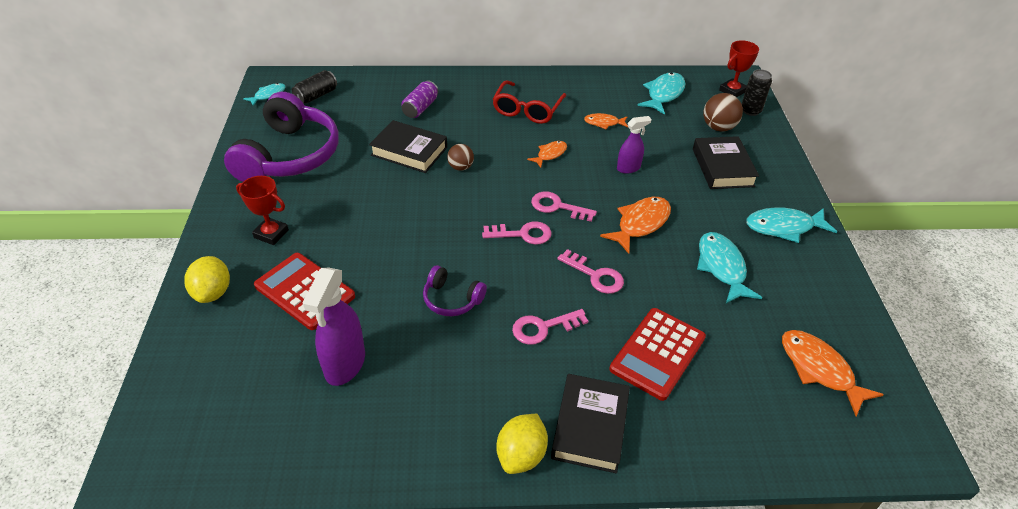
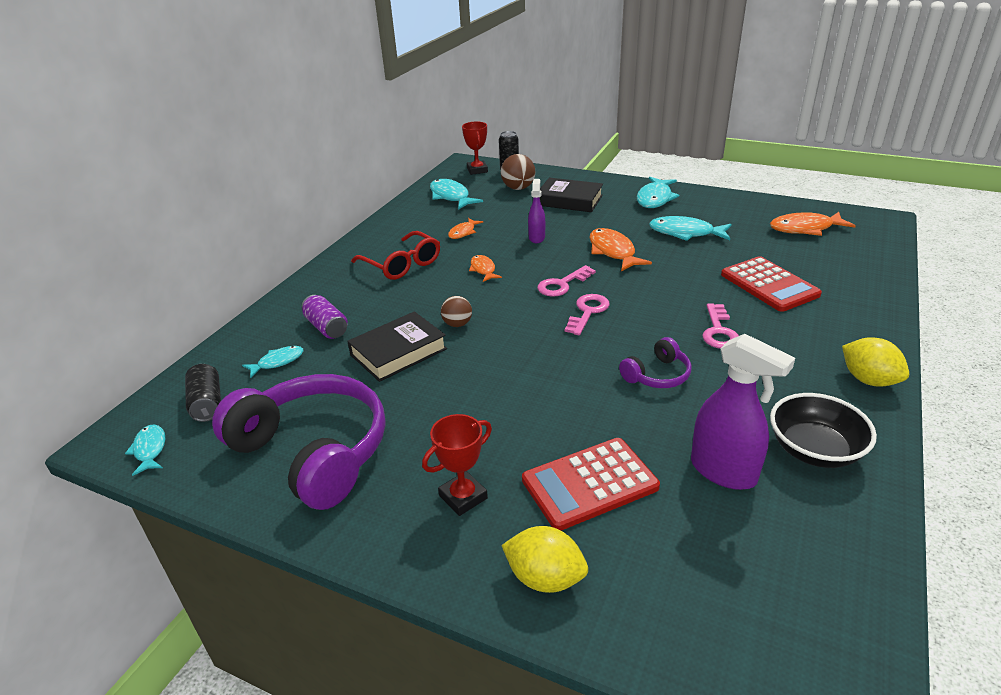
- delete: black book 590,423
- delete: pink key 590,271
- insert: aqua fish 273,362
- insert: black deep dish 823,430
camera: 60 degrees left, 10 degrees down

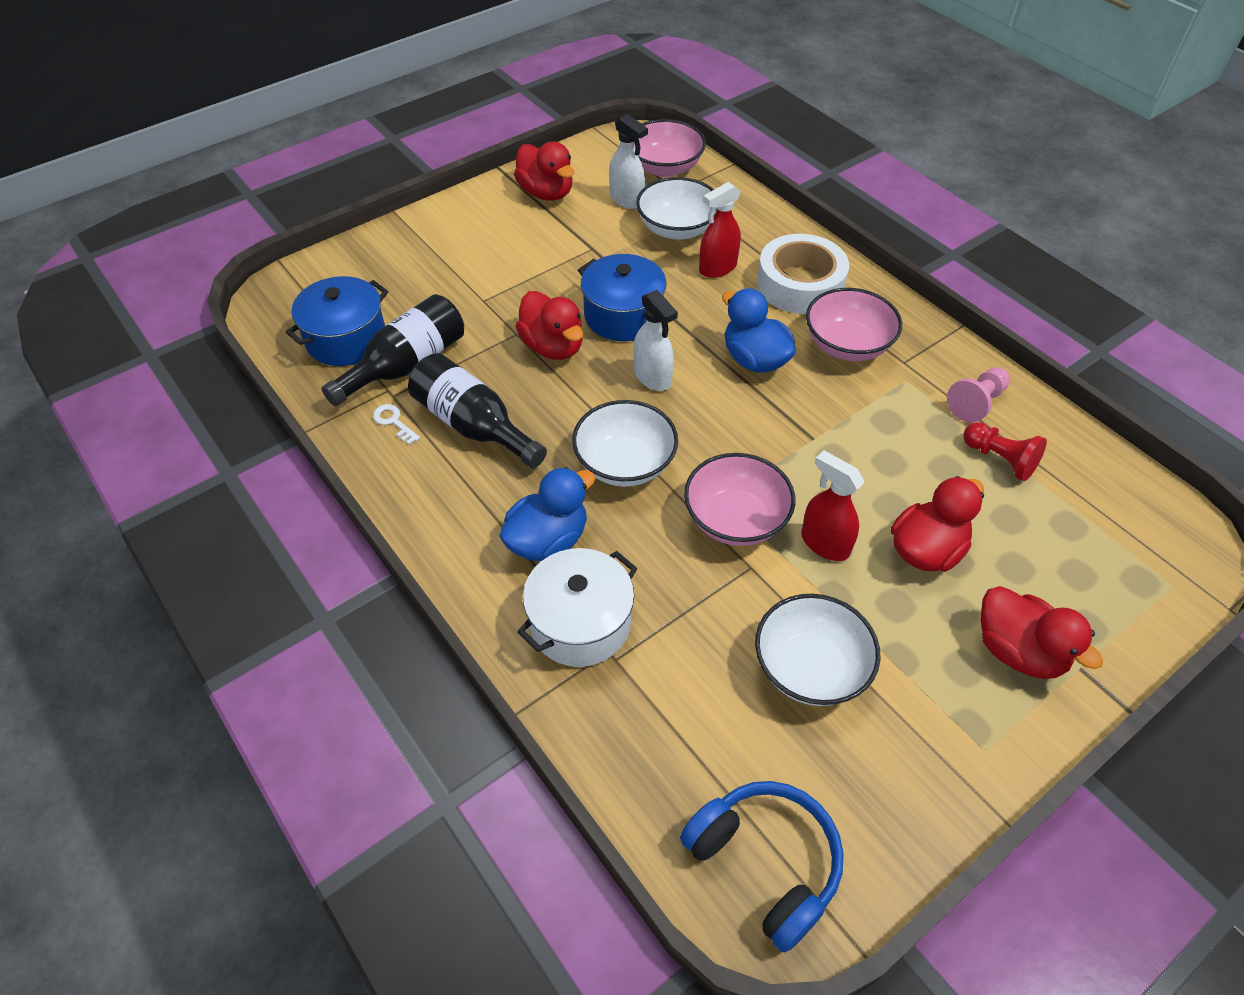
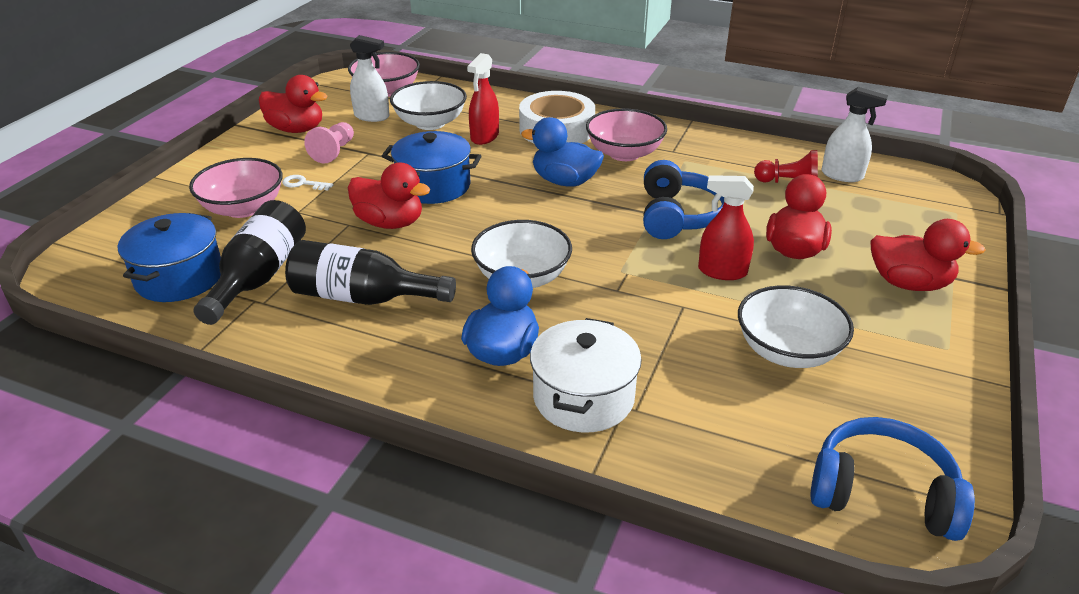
- move: pure white key 396,424 to 307,183
- move: pure white spray bottle 656,340 to 855,134
- move: pink deep dish 740,499 to 236,188
- move: pink chess pawn 978,394 to 329,142
- insert: cobalt headphones 683,199
camera: 30 degrees left, 15 degrees down

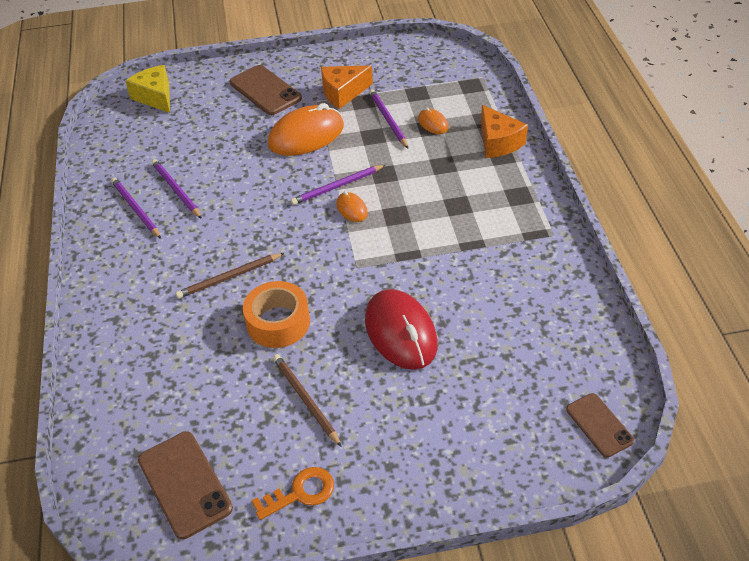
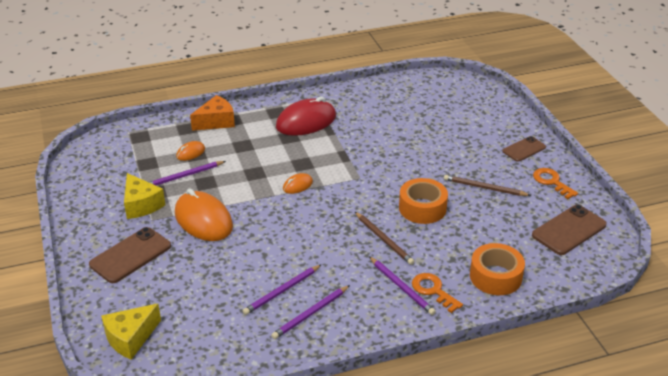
- rotate: brown lead pencil 307,400 = 487,185 60 degrees clockwise
- move: purple lead pencil 338,185 to 402,285
- recolor: orange-coloured cheese wedge 347,87 to bright yellow cheese wedge 144,196
- move: red PC mouse 401,329 to 306,116
- move: brown smartphone 600,425 to 524,149
- insert: orange-coloured key 437,293
- insert: orange-coloured sticky tape 497,269
camera: 100 degrees left, 10 degrees down

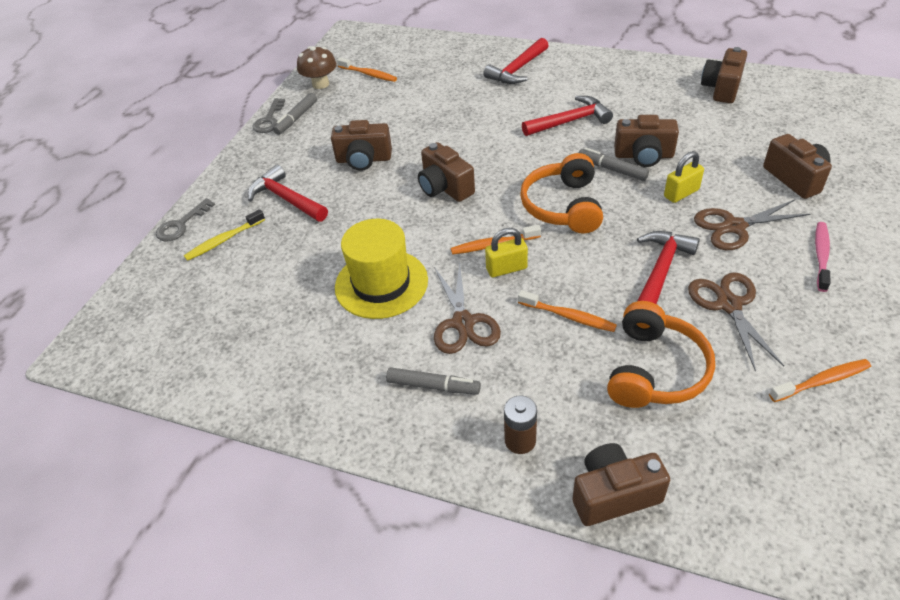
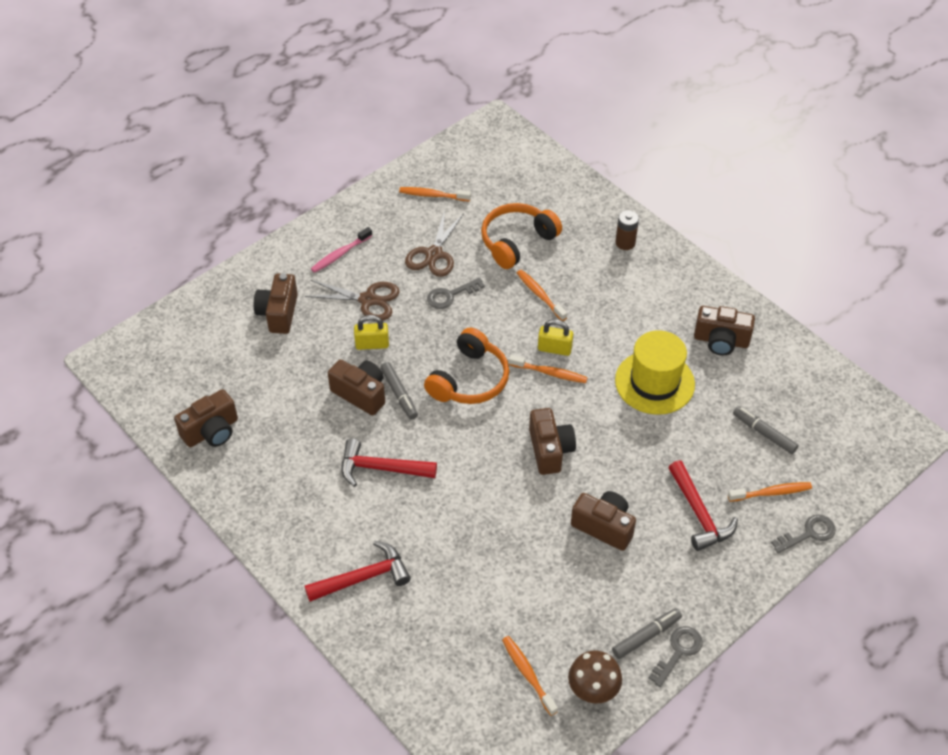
- recolor: bright yellow tooth brush 224,235 to orange-coloured tooth brush 770,492
- move: grey marker 433,381 to 766,430
- delete: brown scissors 467,308
- move: brown photo camera 621,484 to 724,331
- replace: red hammer 668,267 to grey key 456,293
camera: 155 degrees left, 5 degrees up

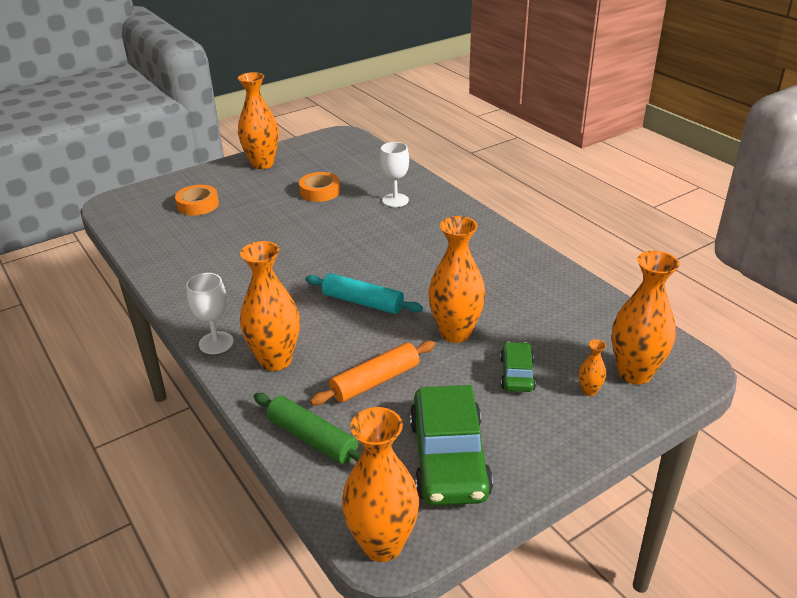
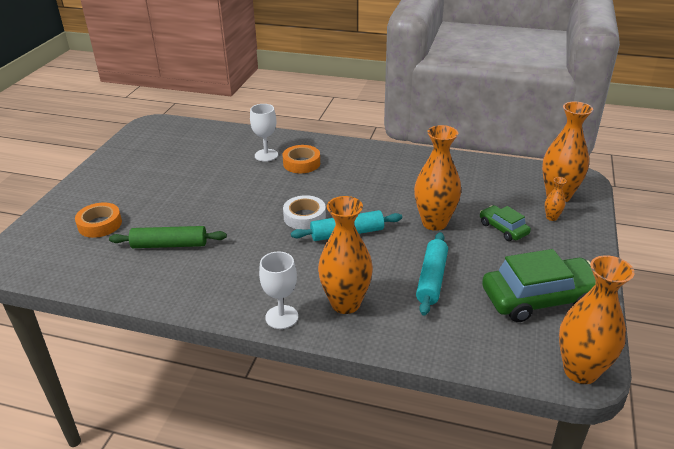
- delete: orange-coloured flower vase 258,120
- move: leaf-green pastry roller 307,428 to 168,237
- move: orange-coloured sticky tape 319,187 to 301,159
- recolor: orange-coloured pastry roller 372,373 to aqua pastry roller 432,274
- rotate: leaf-green car 451,445 = 539,285 60 degrees counterclockwise
- insert: pure white sticky tape 304,212
camera: 40 degrees left, 0 degrees up

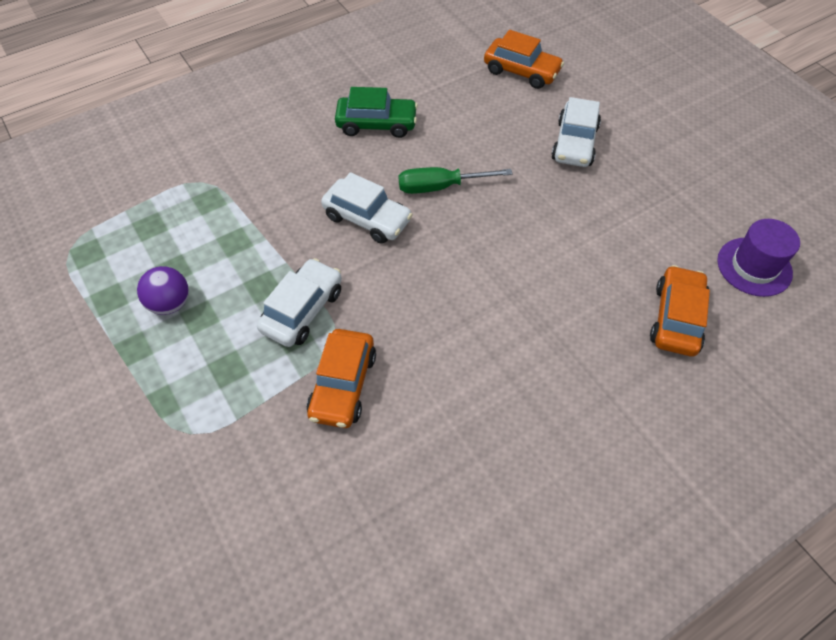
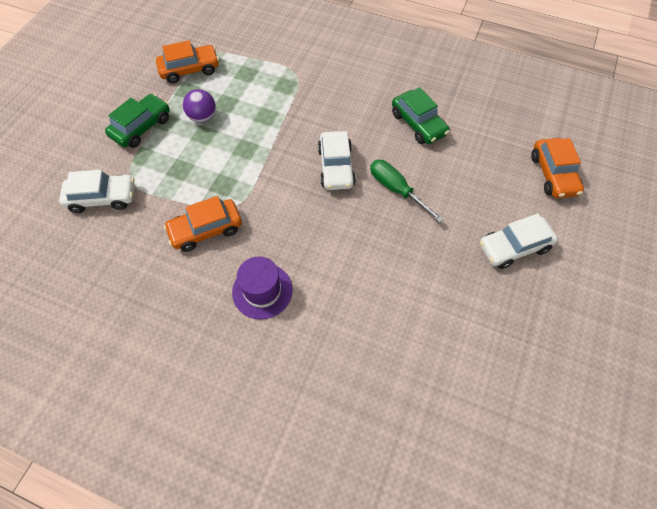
- move: pure white car 299,302 to 96,191
- move: orange-coloured car 680,311 to 187,61
- move: purple hat 758,258 to 262,287
- insert: leaf-green car 137,121
camera: 55 degrees right, 5 degrees up

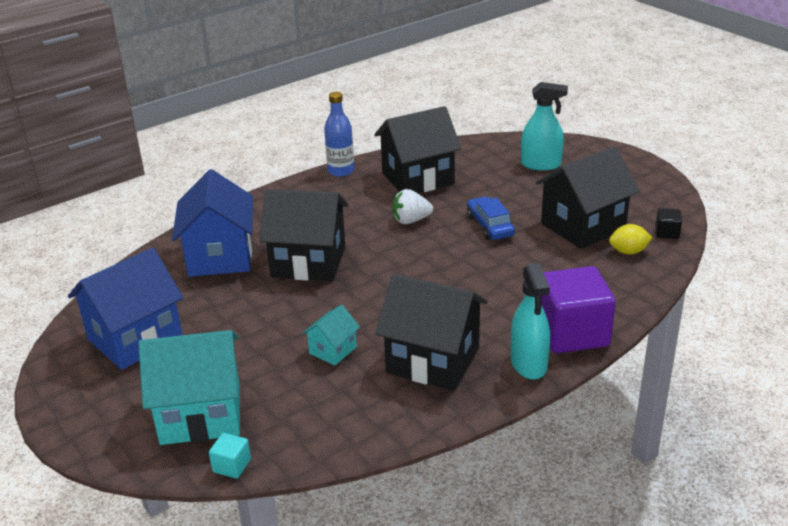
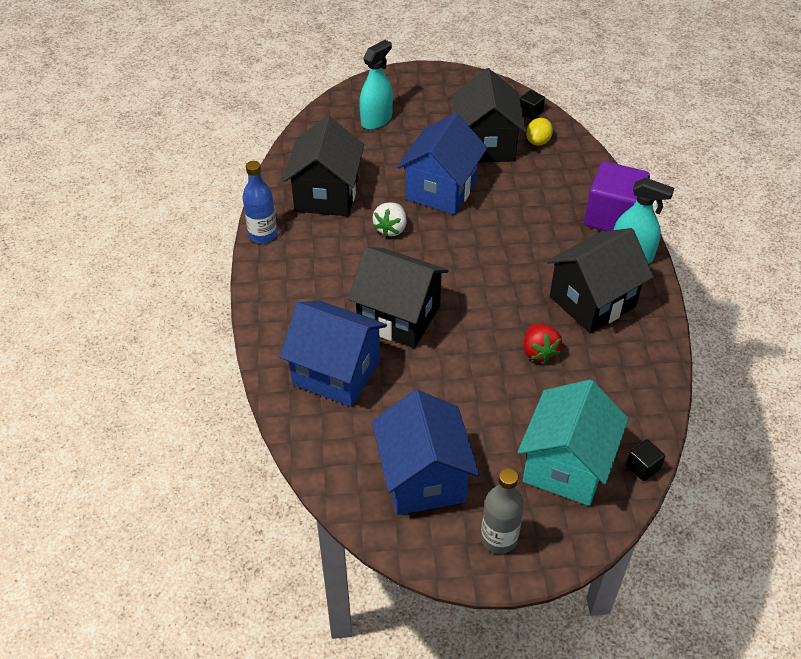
- recolor: aqua block 230,456 to black block 645,460
- rotate: black cottage 303,235 = 398,297 75 degrees clockwise
- replace: aqua cottage 331,335 to red strawberry 543,343
- replace: cobalt car 491,218 to cobalt cottage 442,164
- insert: grey flask 502,511
camera: 60 degrees left, 15 degrees up

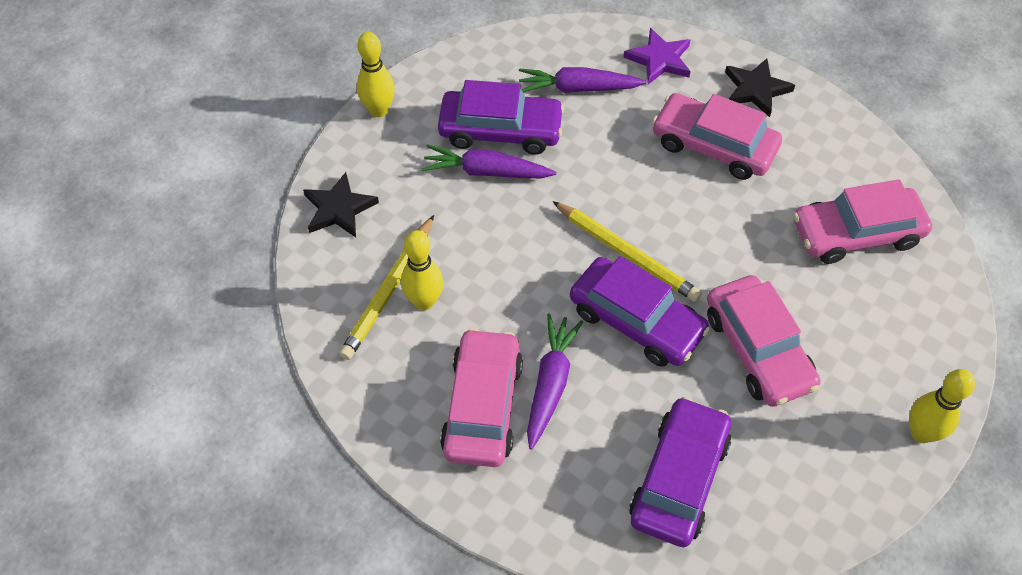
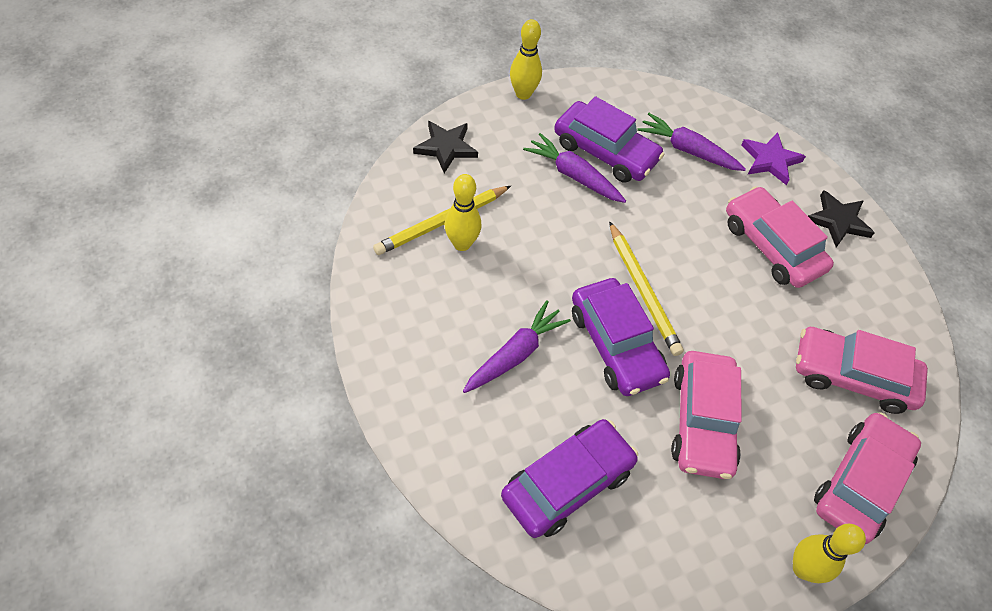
- move: pink car 481,397 to 867,478
camera: 25 degrees right, 0 degrees up

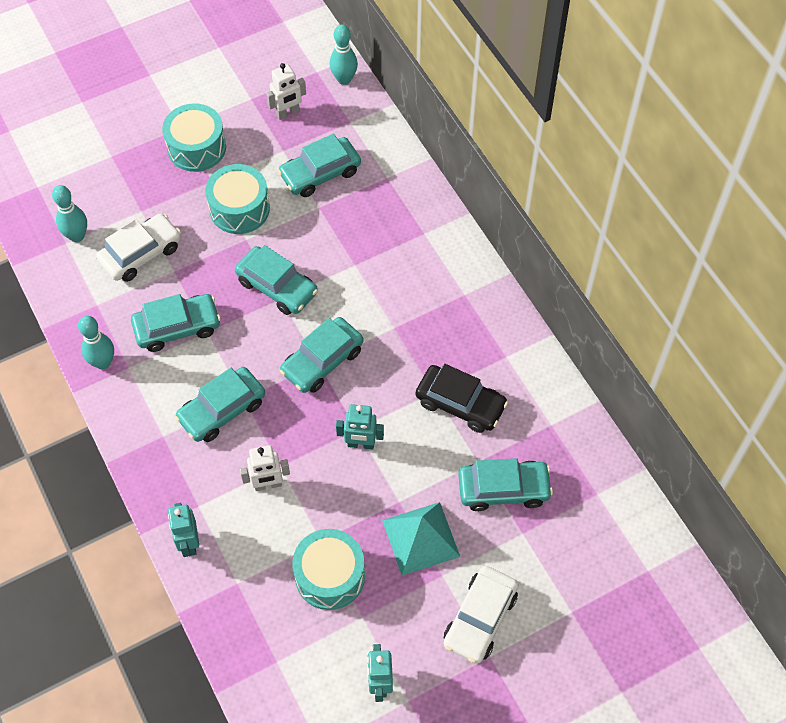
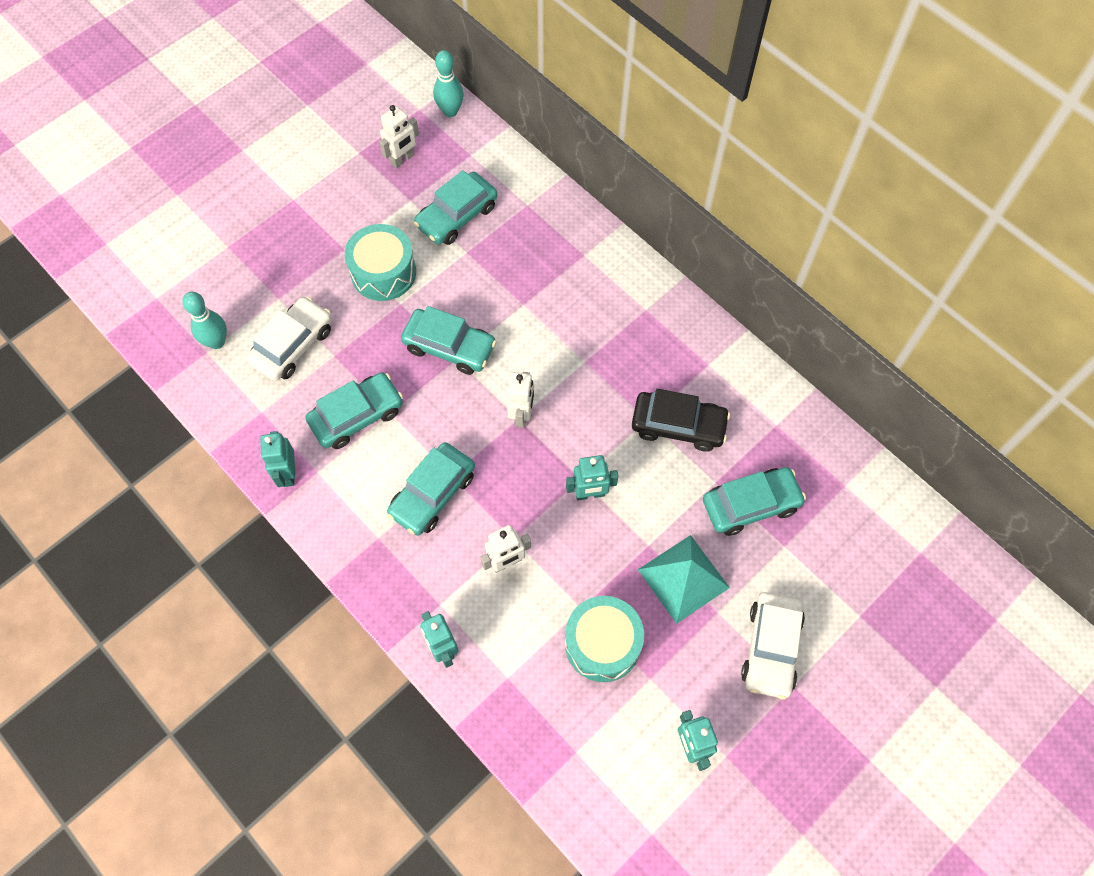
- replace: aqua bowling pin 96,342 to aqua robot figure 277,459
- delete: aqua snare drum 194,137
- replace: aqua car 322,355 to pure white robot figure 520,400
camera: 15 degrees left, 5 degrees up

